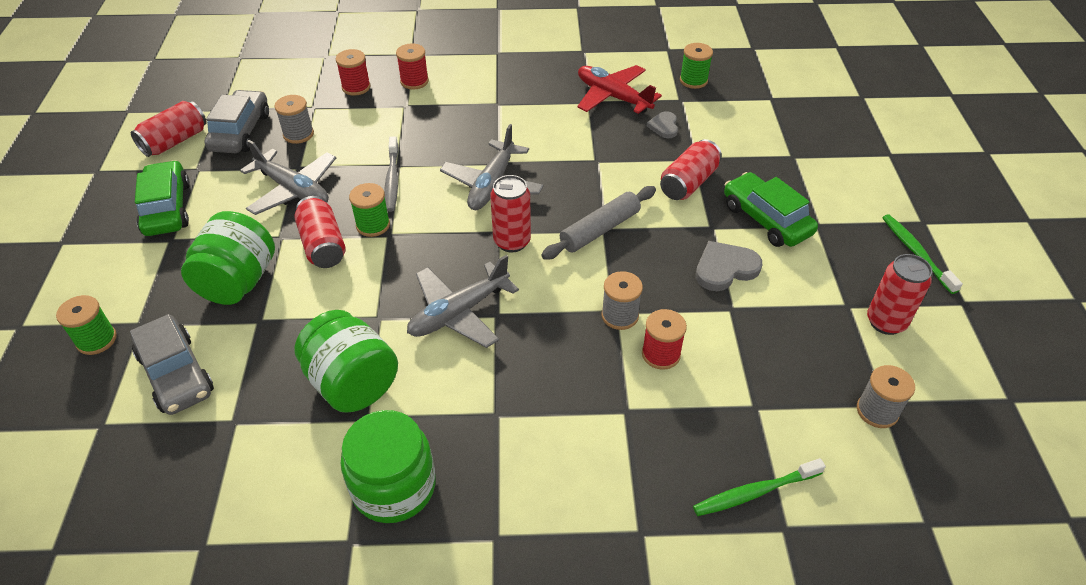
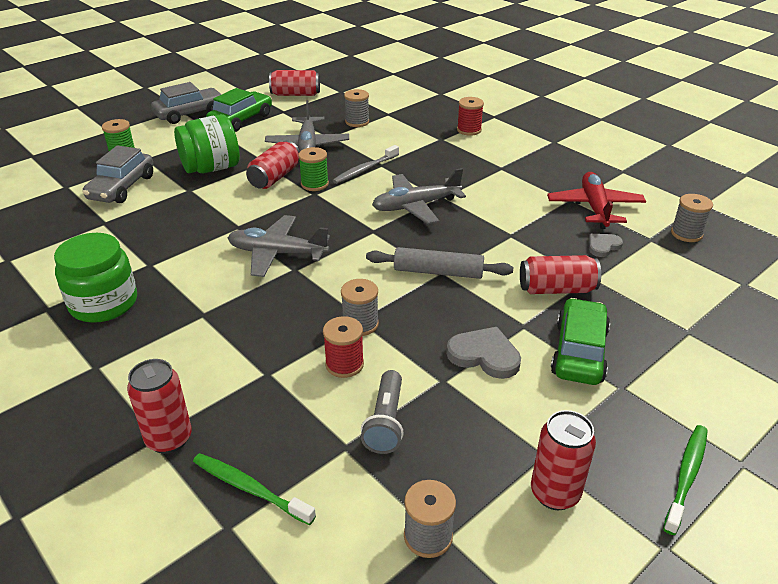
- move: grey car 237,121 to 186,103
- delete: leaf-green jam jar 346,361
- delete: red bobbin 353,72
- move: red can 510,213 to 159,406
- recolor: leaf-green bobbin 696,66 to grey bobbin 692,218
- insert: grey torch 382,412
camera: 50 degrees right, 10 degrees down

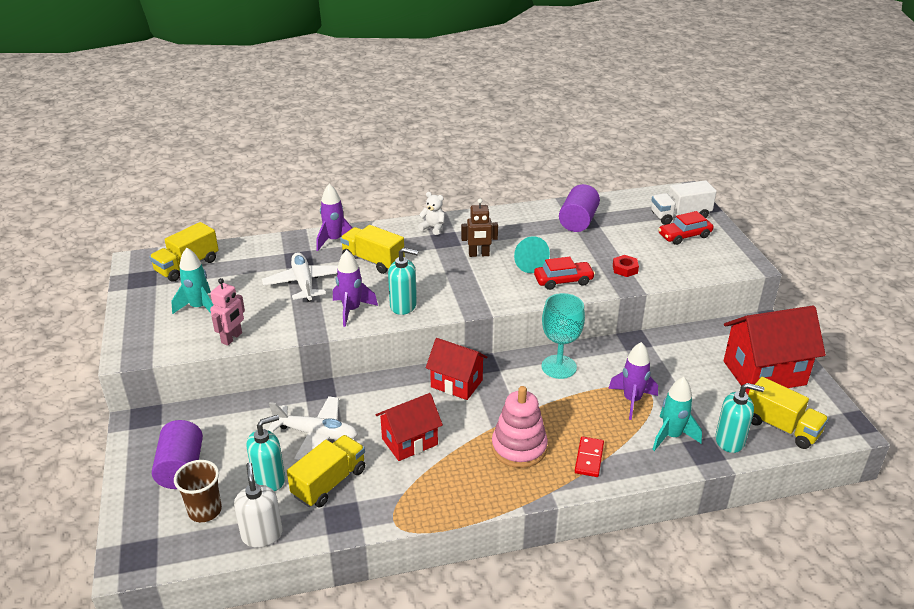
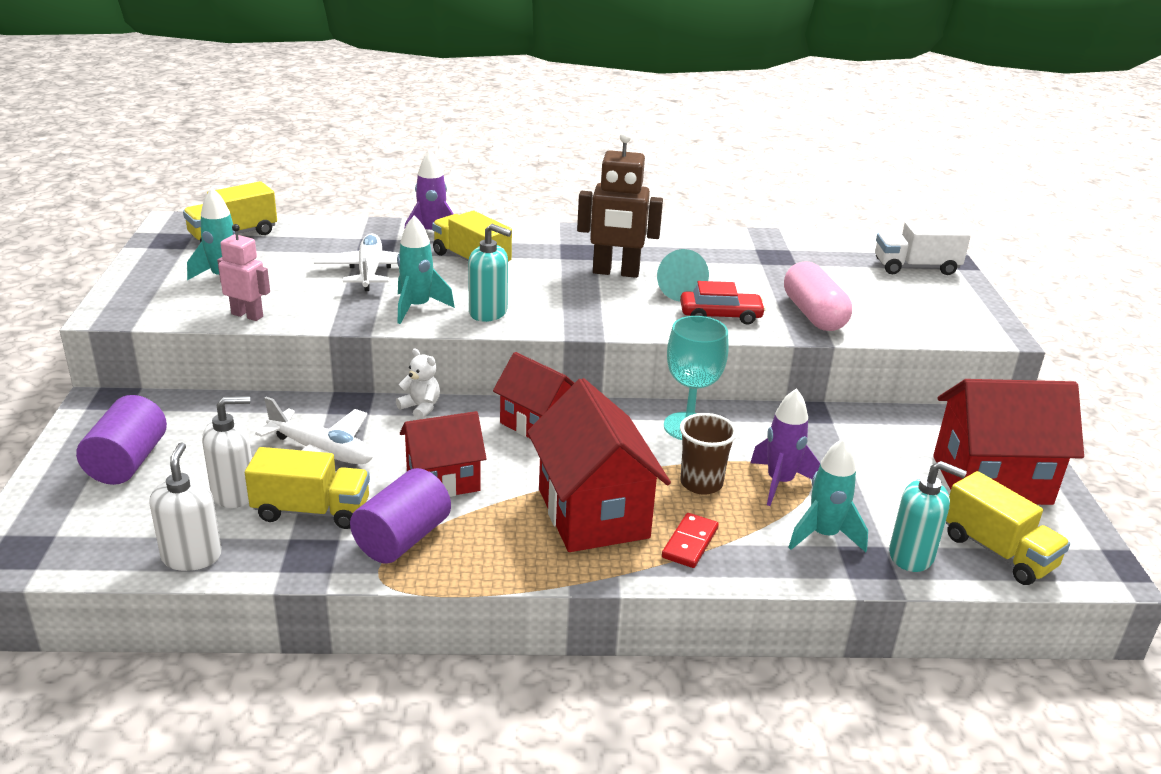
- move: brown cup 198,491 to 708,454
- rotate: pink robot figure 227,312 = 243,272 105 degrees counterclockwise
- recolor: aqua soap dispenser 265,453 to pure white soap dispenser 227,452
- rotate: bright yellow toy truck 326,471 = 307,488 45 degrees clockwise
- recolor: purple rocket 355,288 to aqua rocket 426,270
- move: pure white stuffed bear 431,213 to 418,384
- resize: brown robot figure 479,228 = 620,205 x1.63
- replace: pink stacking rings 520,427 to red cottage 599,465
- move: purple solid cylinder 579,208 to 400,515
- replace: red hex nut 626,266 to pink capsule 818,296
- delete: red car 686,228
camera: 10 degrees right, 5 degrees down

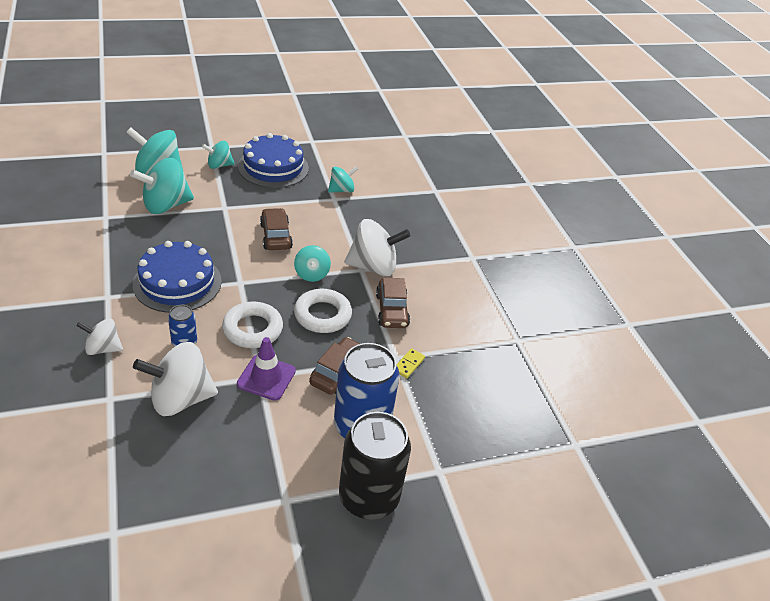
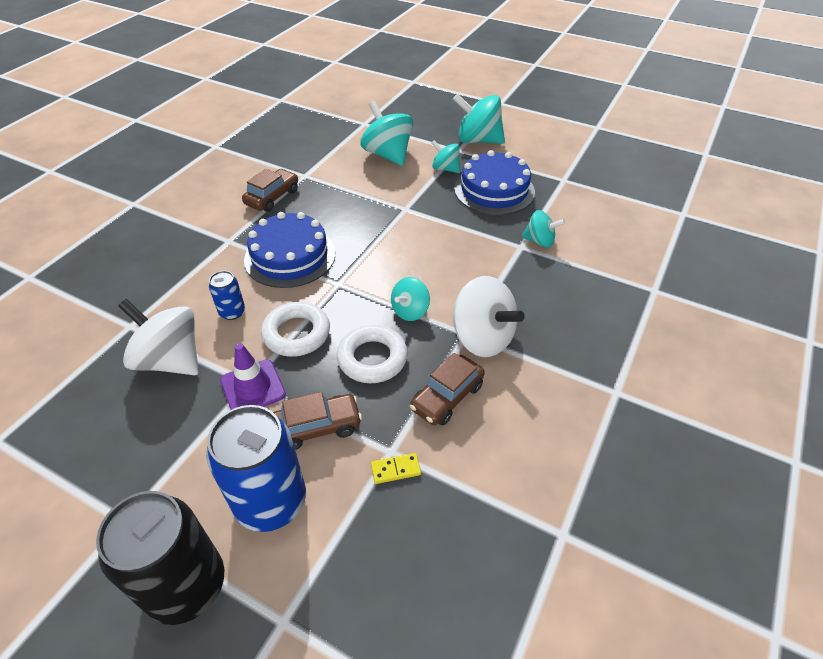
- delete: pure white toy top 100,336
- move: aqua toy top 162,186 to 479,119
- move: brown car 276,229 to 270,190
camera: 50 degrees right, 5 degrees up

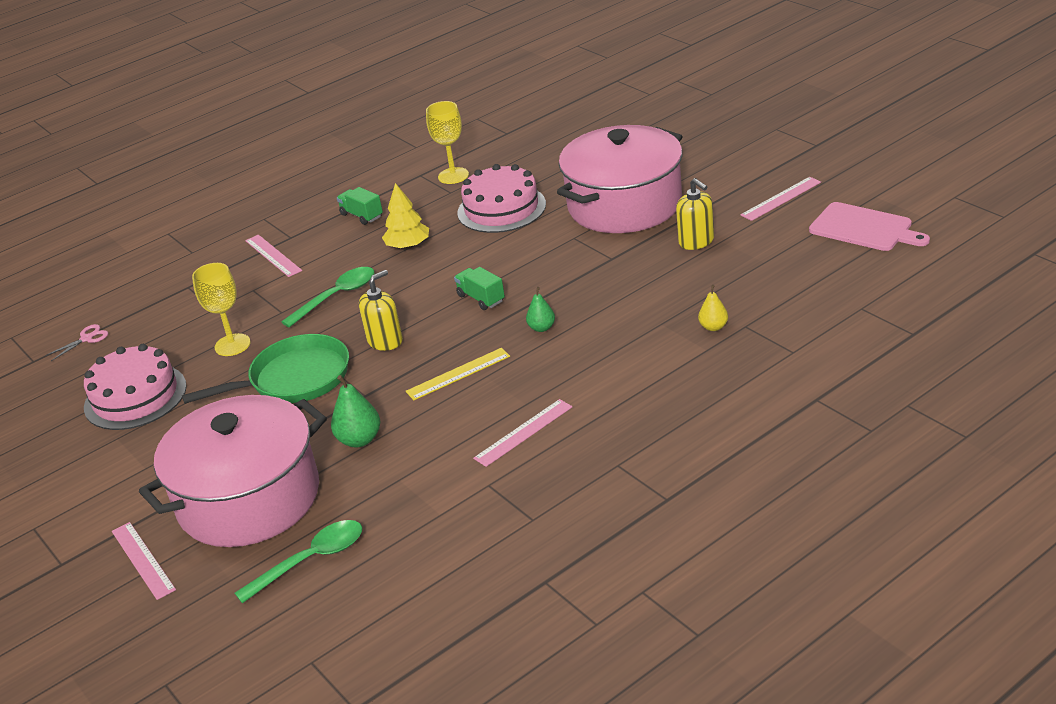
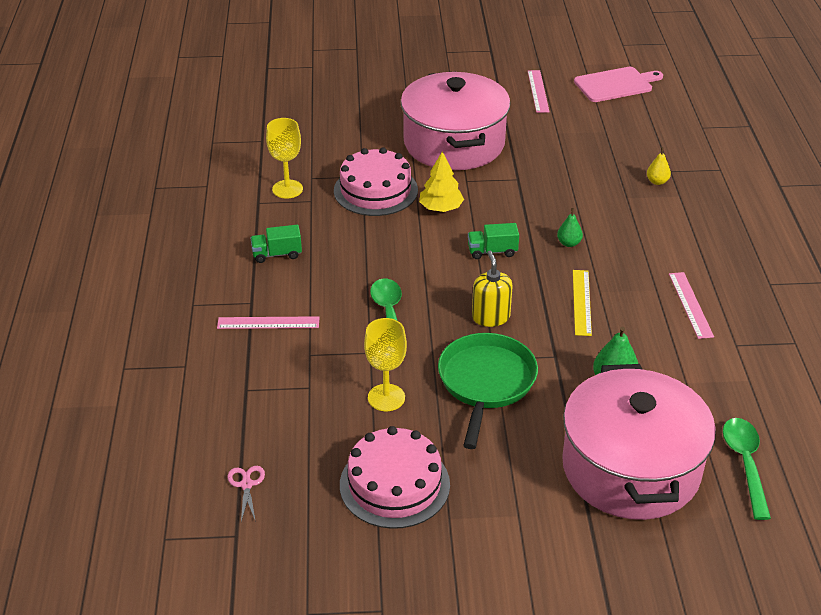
- delete: pink ruler 144,561
- move: bright yellow fir tree 405,216 to 441,181
- delete: bright yellow soap dispenser 695,214
camera: 60 degrees left, 5 degrees up

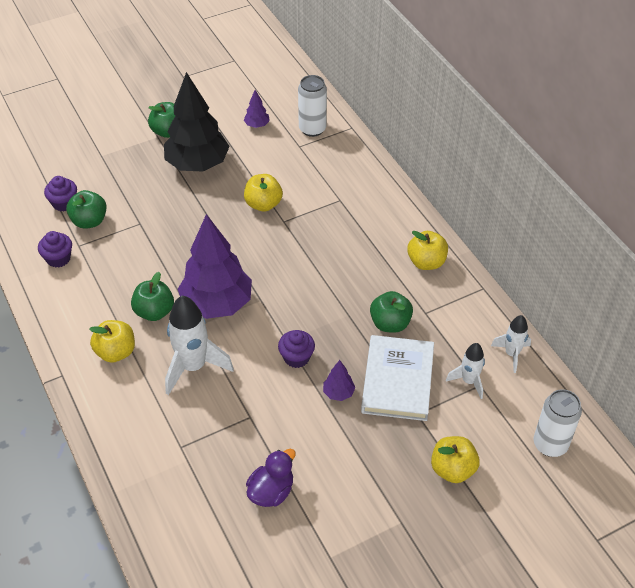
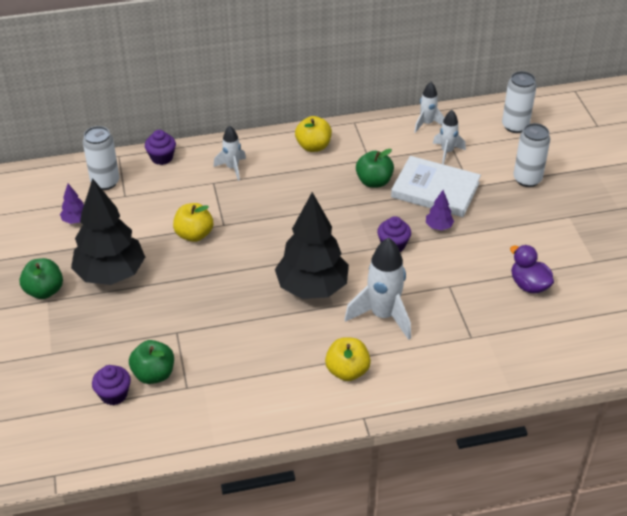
- move: purple muffin 55,249 to 160,147
- delete: leaf-green apple 152,296
- recolor: purple fir tree 215,266 to black fir tree 312,245
- replace: bright yellow apple 455,459 to pure white can 532,155
- insert: pure white rocket 229,153
camera: 75 degrees left, 5 degrees down

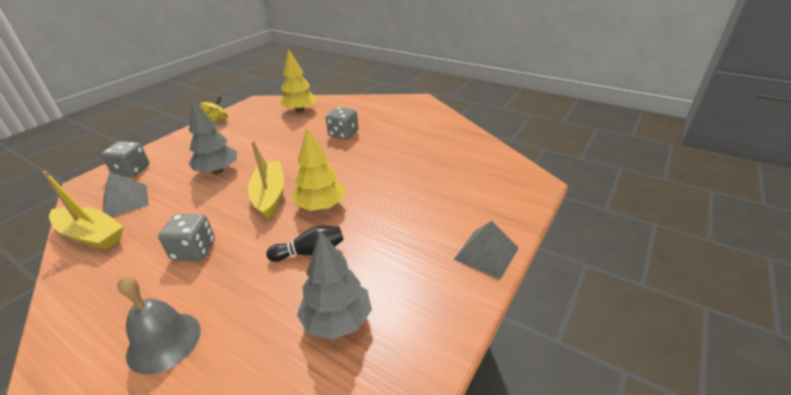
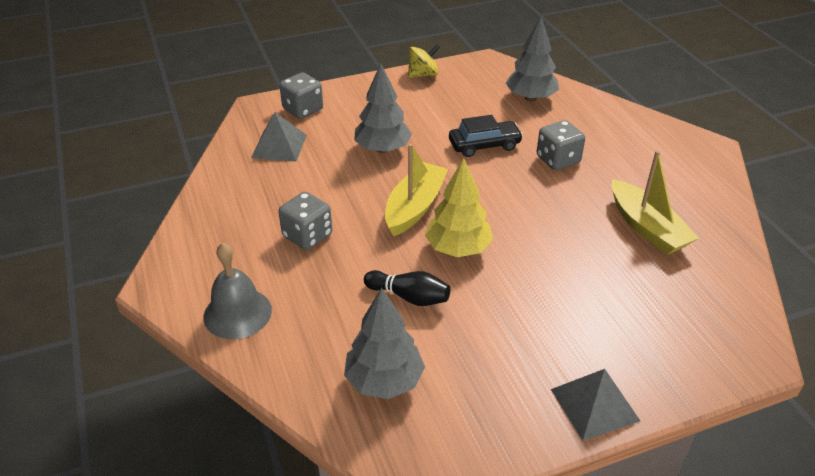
- move: bright yellow sailboat 83,210 to 655,202
- recolor: bright yellow fir tree 298,81 to grey fir tree 532,58
- insert: black car 486,136
camera: 35 degrees right, 5 degrees up

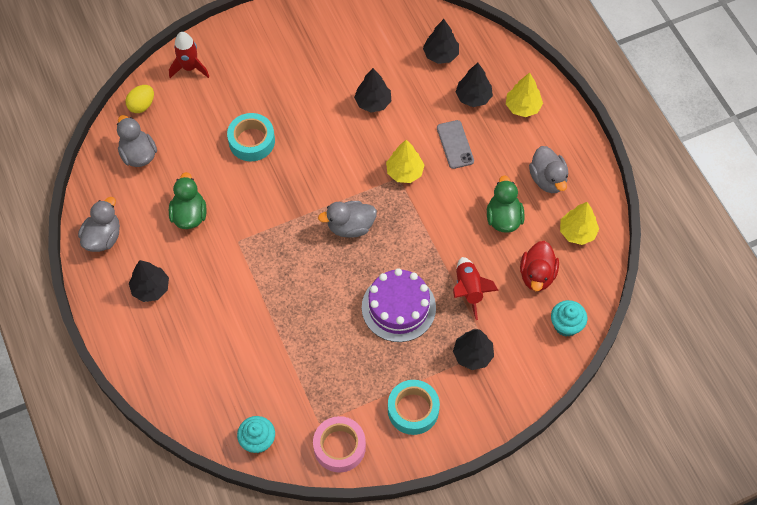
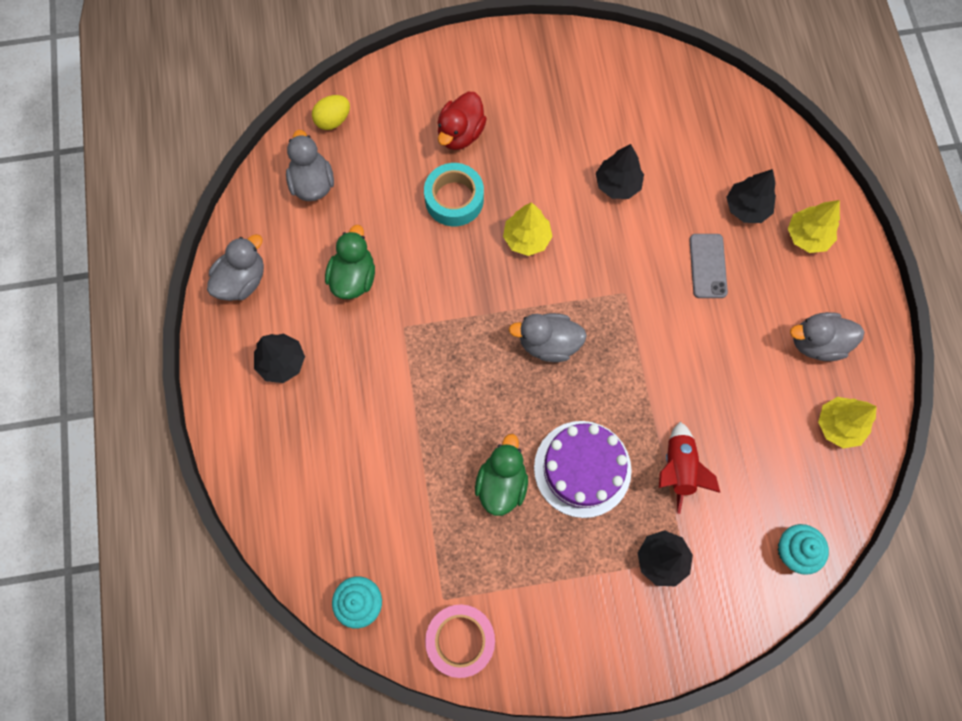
- delete: red rocket 189,55
- move: bright yellow fir tree 405,161 to 528,229
- delete: aqua sticky tape 414,407
- delete: black fir tree 441,41
- move: leaf-green duck 505,204 to 501,475
- move: red duck 539,266 to 462,121
- rotate: grey duck 548,169 = 827,336 90 degrees clockwise
camera: 15 degrees right, 10 degrees up

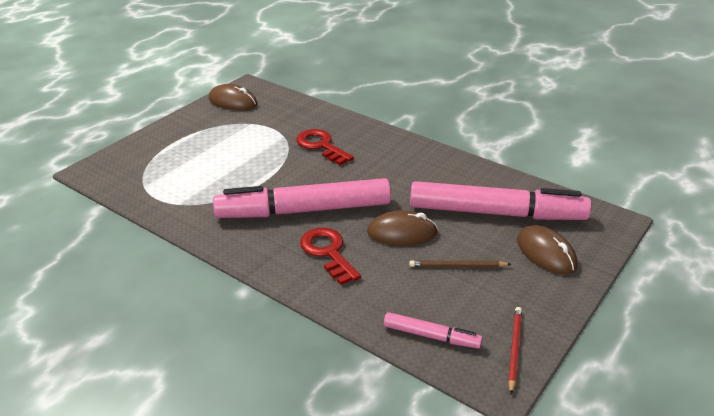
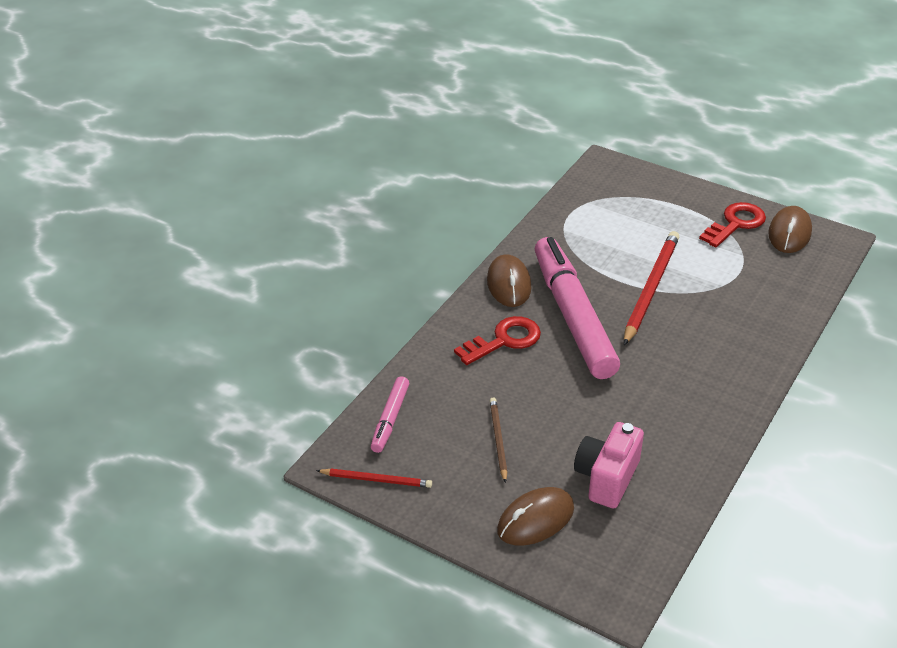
- move: red key 325,147 to 732,225
- move: brown PC mouse 402,228 to 509,280
- replace: pink marker 500,200 to pink photo camera 609,465
- insert: red lead pencil 651,288
camera: 85 degrees right, 5 degrees up

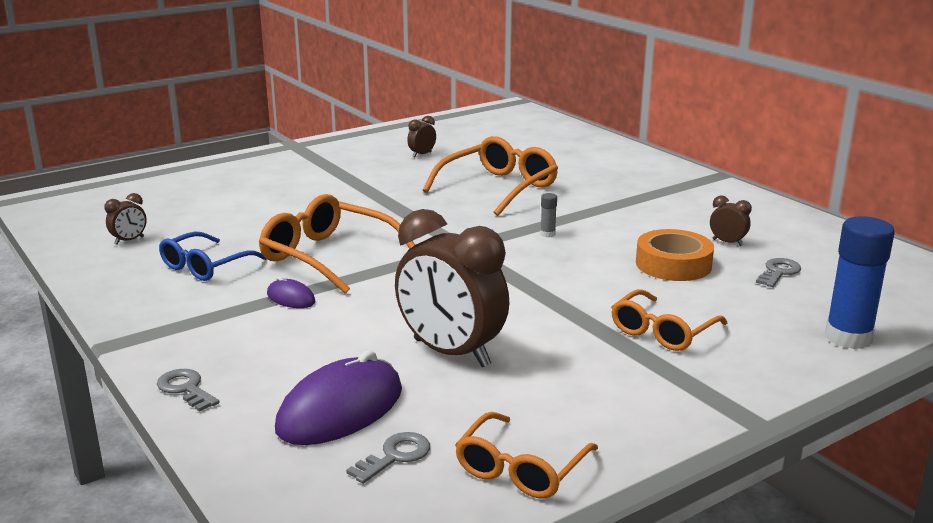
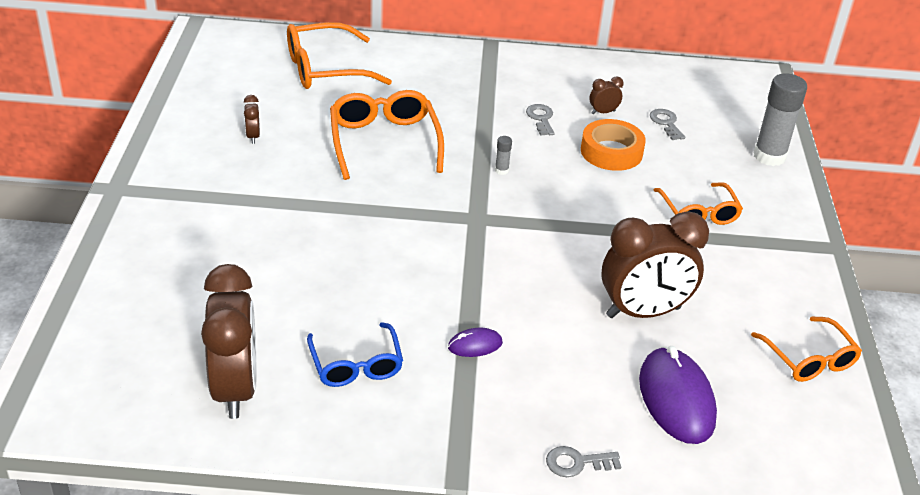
- resize: brown alarm clock 125,219 = 228,341 x2.43
- move: orange-coloured glasses 337,244 to 339,55
- move: grey key 388,458 to 540,120
- recolor: cobalt glue stick 860,282 to grey glue stick 780,119
camera: 55 degrees left, 15 degrees up

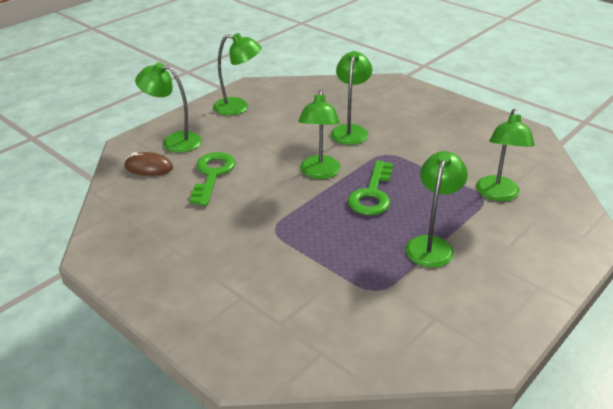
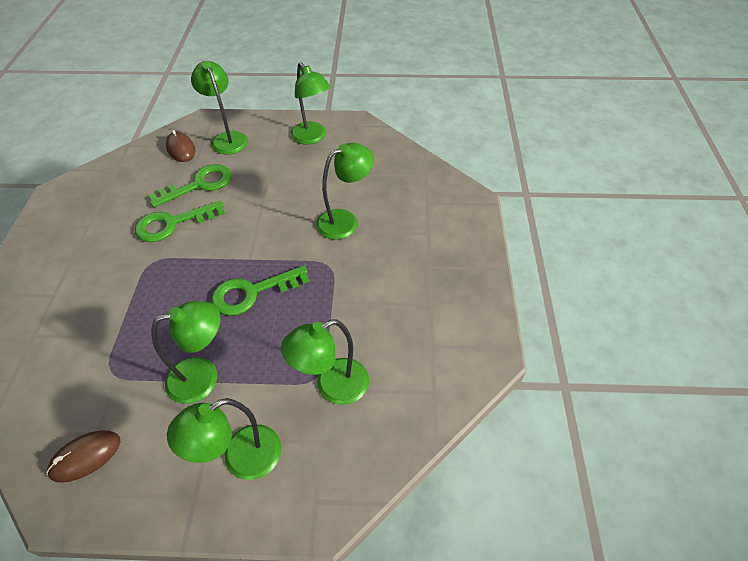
- move: leaf-green lamp 319,134 to 224,439
- insert: brown PC mouse 83,456
- insert: leaf-green key 180,221
camera: 50 degrees right, 15 degrees up

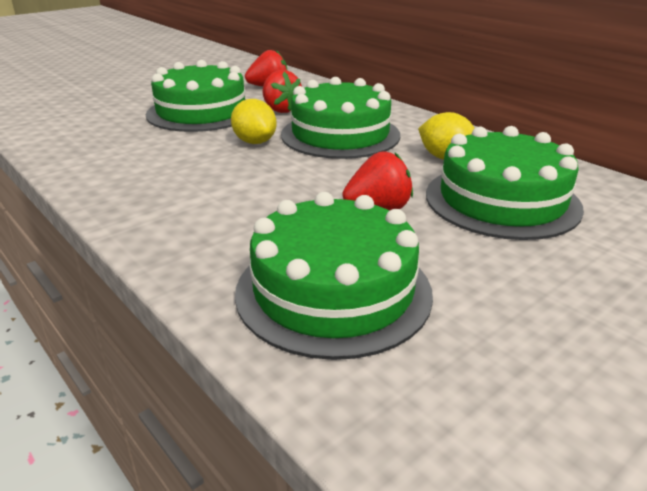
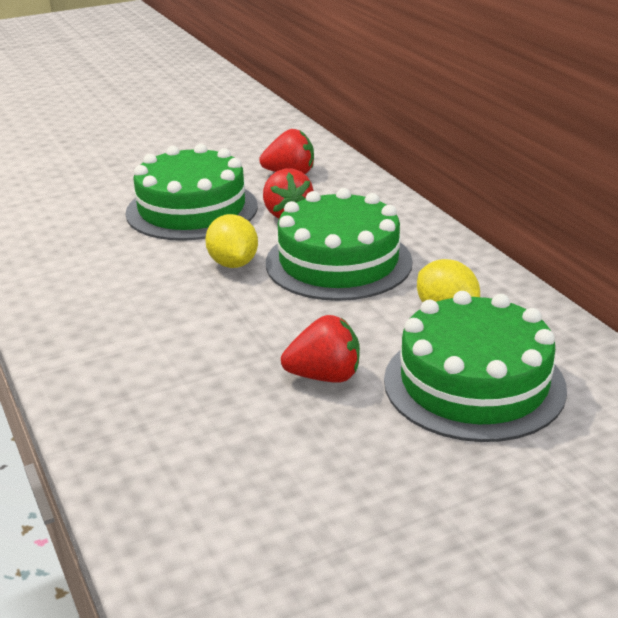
- delete: leaf-green cake 334,276
camera: 15 degrees right, 0 degrees up

